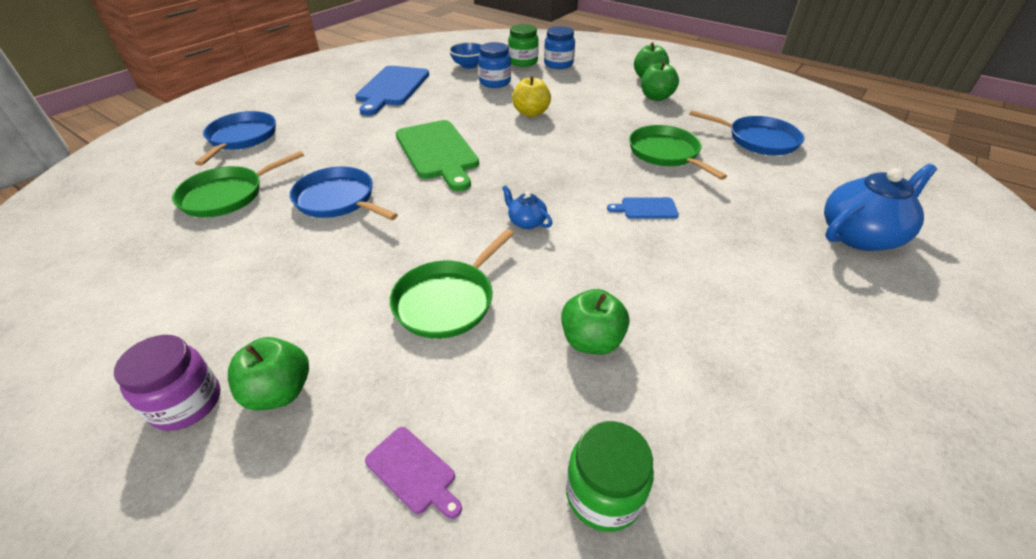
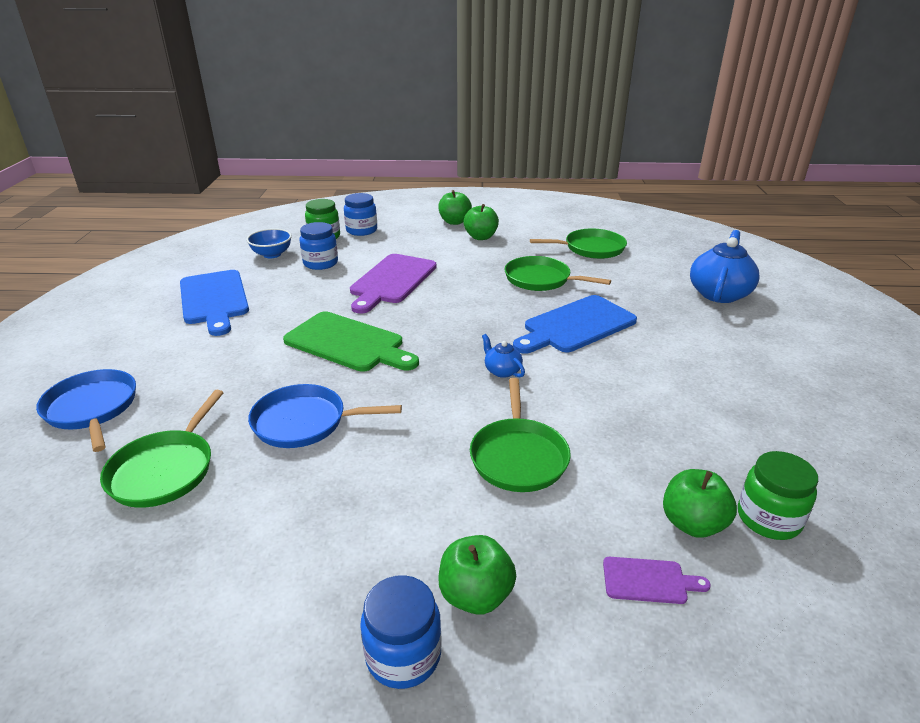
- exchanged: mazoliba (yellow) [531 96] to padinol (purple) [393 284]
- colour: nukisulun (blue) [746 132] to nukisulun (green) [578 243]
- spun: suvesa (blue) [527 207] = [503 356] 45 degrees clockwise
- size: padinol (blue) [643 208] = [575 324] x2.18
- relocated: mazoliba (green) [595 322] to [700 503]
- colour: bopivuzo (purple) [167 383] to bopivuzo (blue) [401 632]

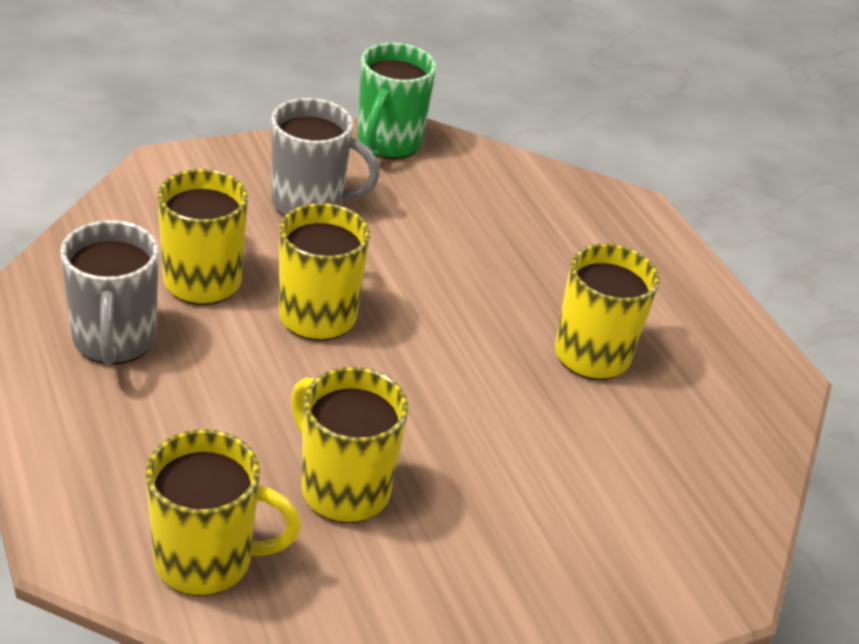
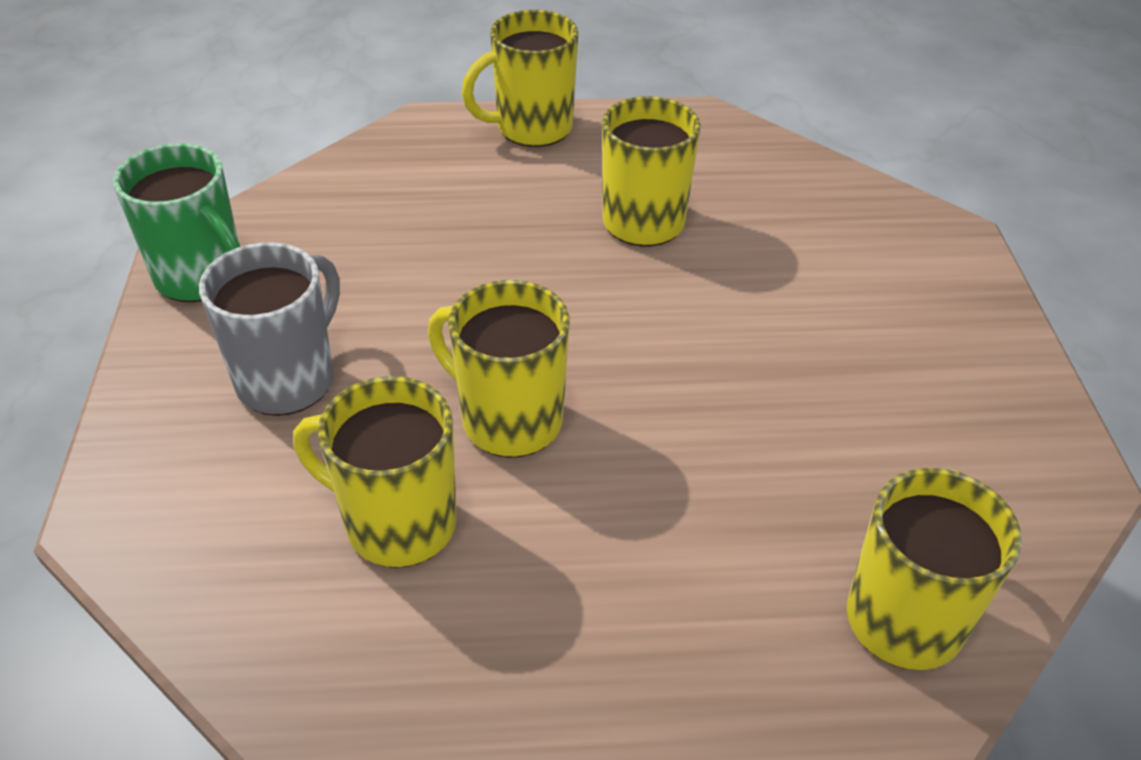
- missing: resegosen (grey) [109 292]
- relocated: resegosen (yellow) [349 445] to [520 78]

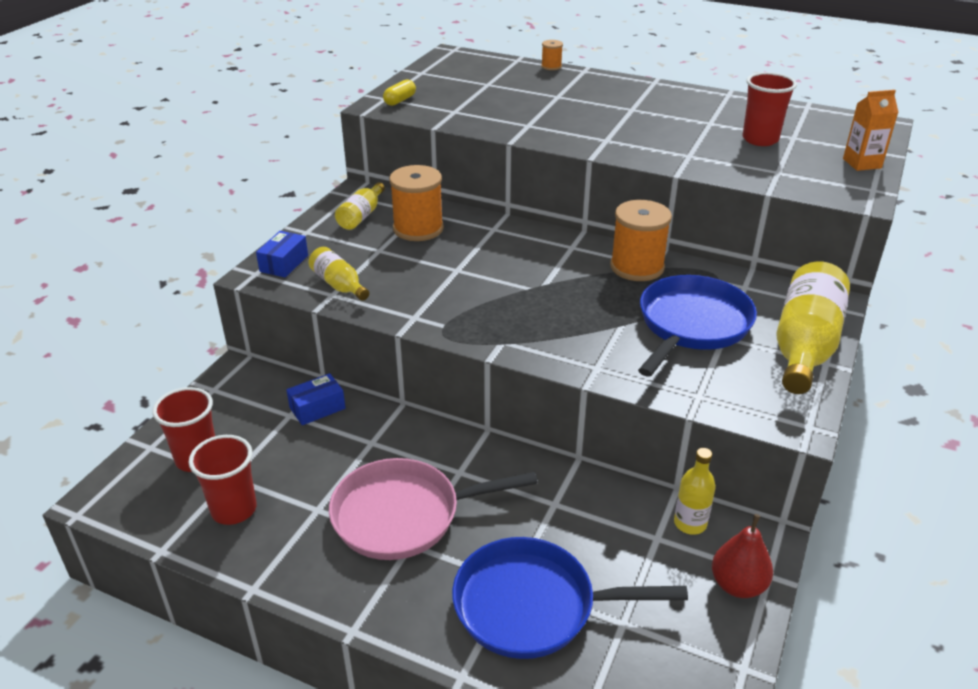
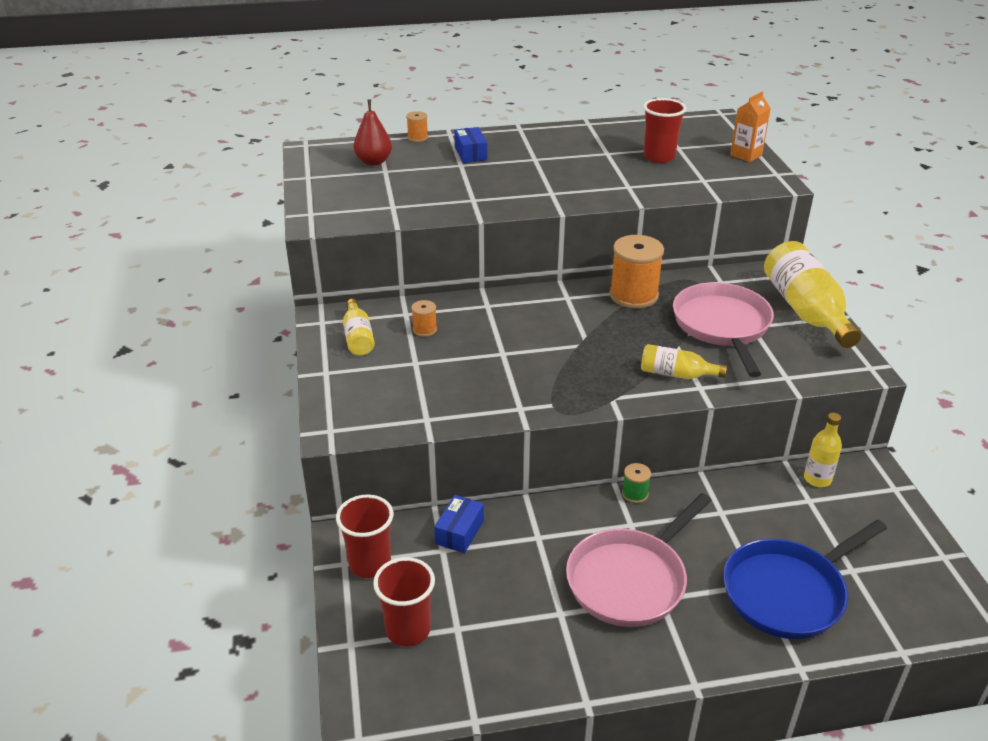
- missing: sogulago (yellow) [399 92]
- size: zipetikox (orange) [416 203] = [424 318] x0.48
- relocated: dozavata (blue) [282 254] to [470 145]
- relocated: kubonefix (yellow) [338 274] to [684 361]
- colour: nukisulun (blue) [697 326] to nukisulun (pink) [723 329]
- relocated: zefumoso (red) [222 480] to [364 536]
- relocated: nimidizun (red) [742 556] to [373 133]
- appeared: zipetikox (green) [636 483]

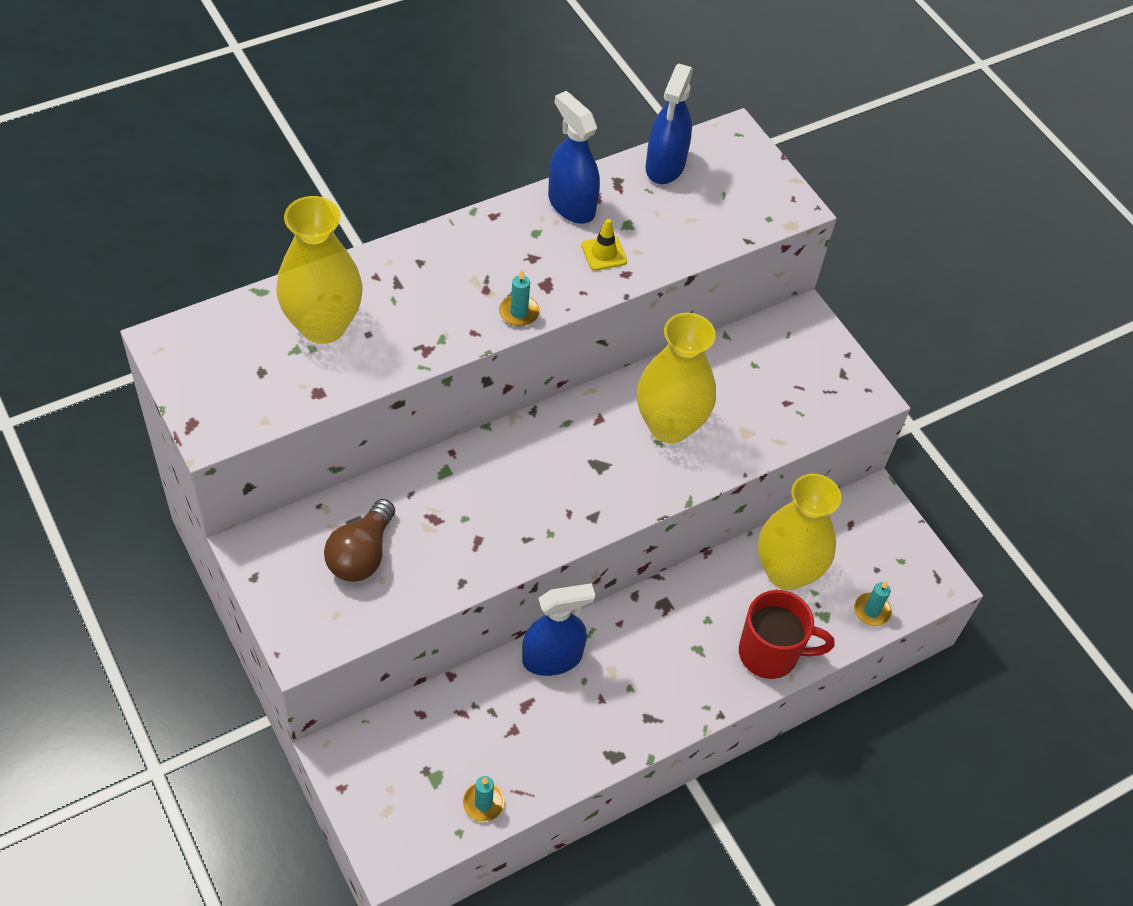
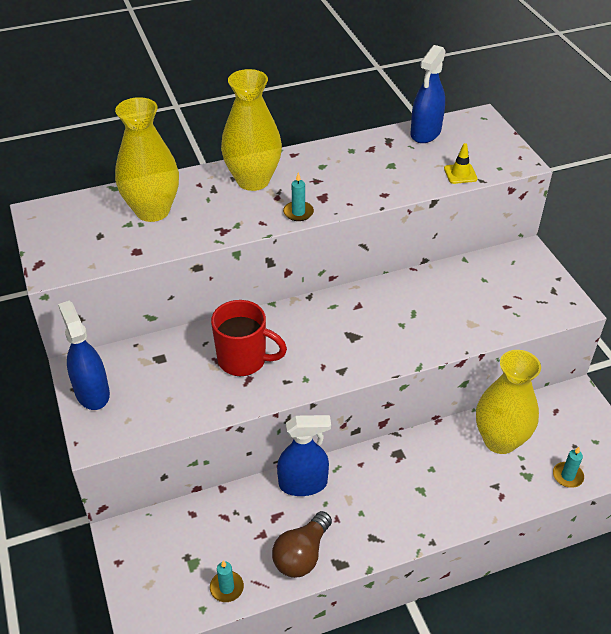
- relocated: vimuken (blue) [574 157] to [84 355]
- relocated: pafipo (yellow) [604 245] to [461 163]
- relocated: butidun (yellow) [676 378] to [251 130]
- relocated: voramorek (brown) [359 540] to [302 544]
- relocated: resegosen (red) [786 634] to [249 338]

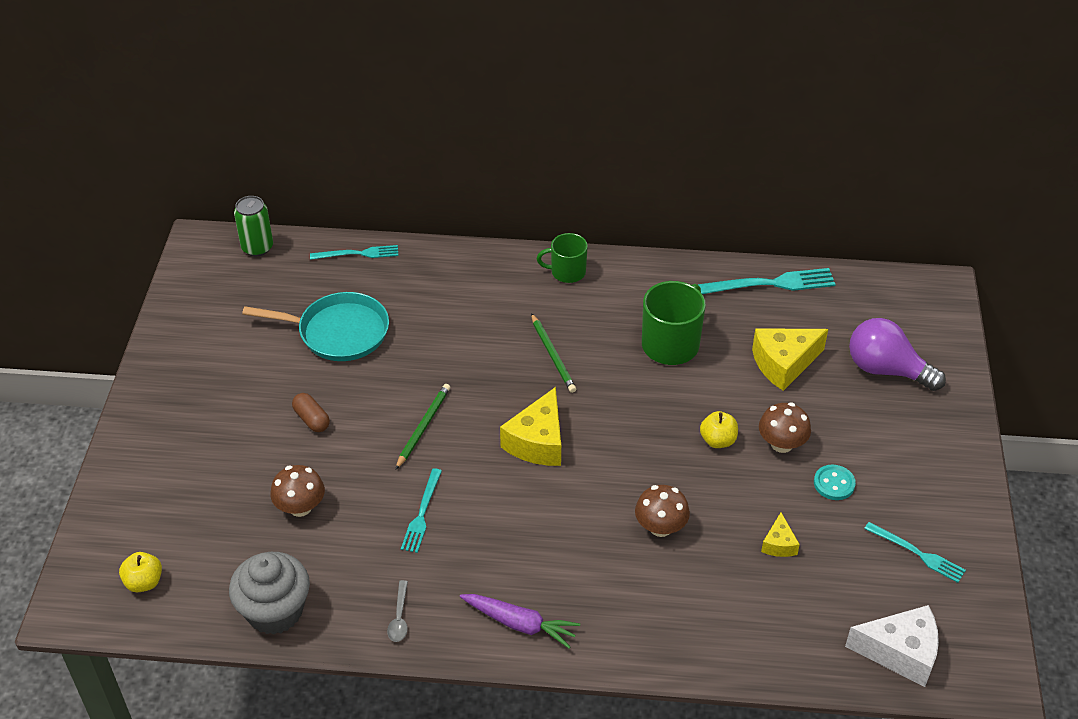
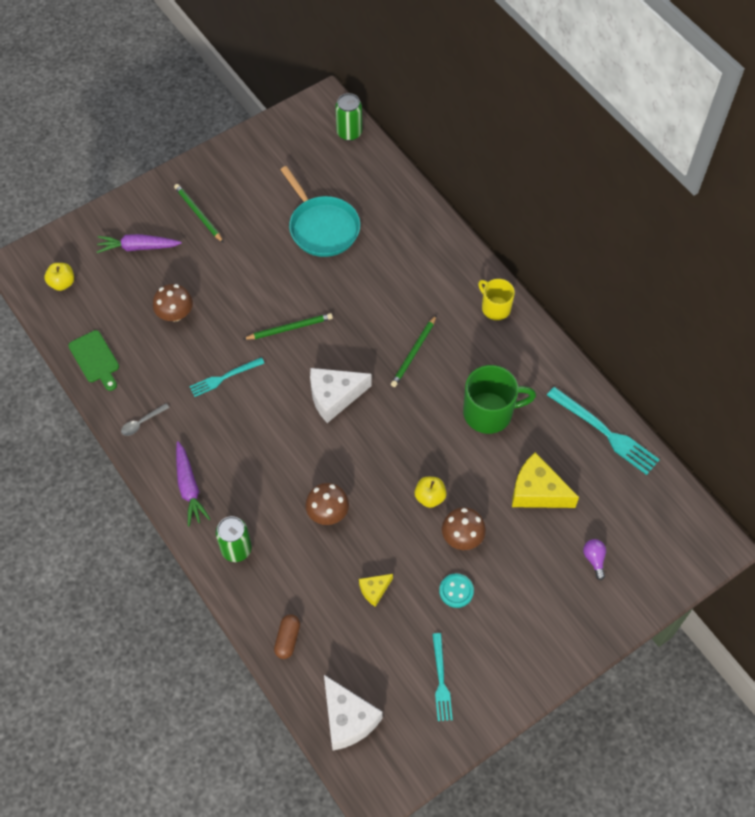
- colour: resegosen (green) [562 258] to resegosen (yellow) [496 299]
- missing: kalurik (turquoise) [354 252]
- size: voramorek (purple) [897 354] = [594 559] x0.45
- colour: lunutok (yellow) [530 426] to lunutok (white) [340 395]
- relocated: sogulago (brown) [311 412] to [287 636]
- exchanged: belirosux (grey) [269 593] to padinol (green) [93 360]
- appeared: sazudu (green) [199 213]
- appeared: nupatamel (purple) [139 243]
- appeared: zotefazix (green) [234 539]

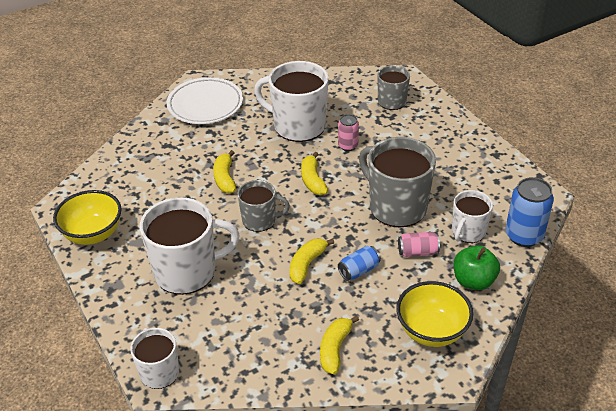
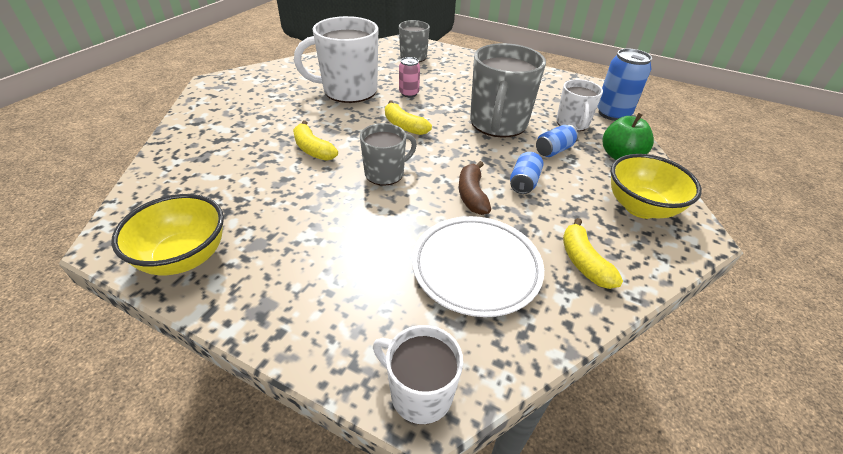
- relocated: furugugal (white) [205 100] to [478 266]
- spun: resegosen (grey) [397 182] = [508 90] 90 degrees counterclockwise
- missing: resegosen (white) [190 246]
- colour: zotefazix (pink) [419 244] to zotefazix (blue) [557 141]
- colour: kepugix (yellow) [311 261] to kepugix (brown) [475 188]

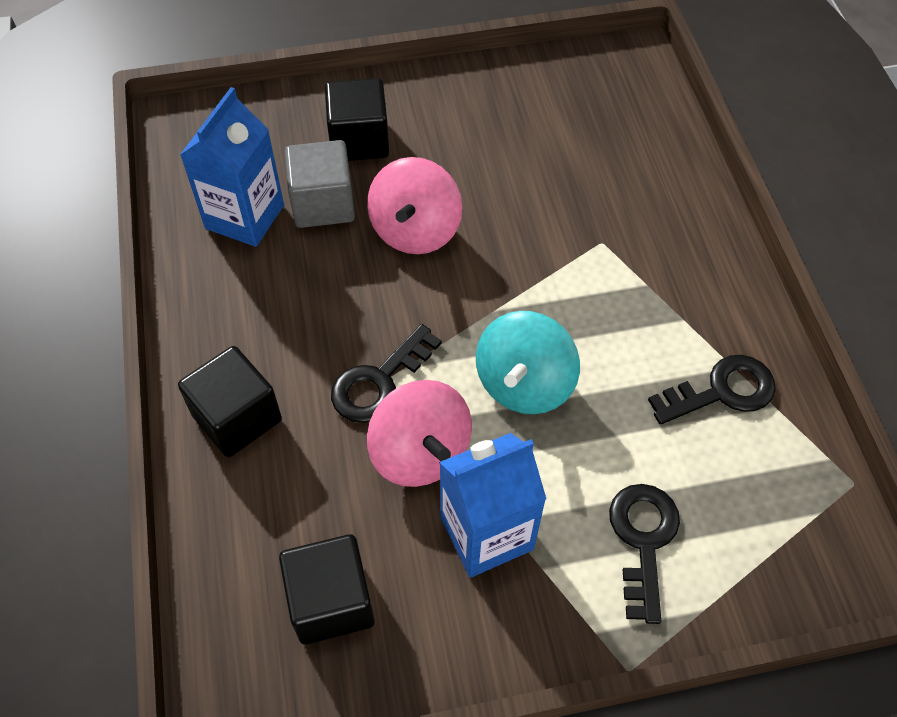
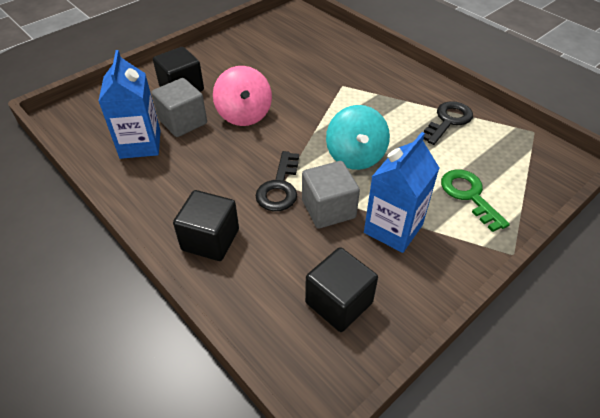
- exchanged: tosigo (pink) [419 433] to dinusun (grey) [331 195]
- colour: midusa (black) [644 554] to midusa (green) [475 201]

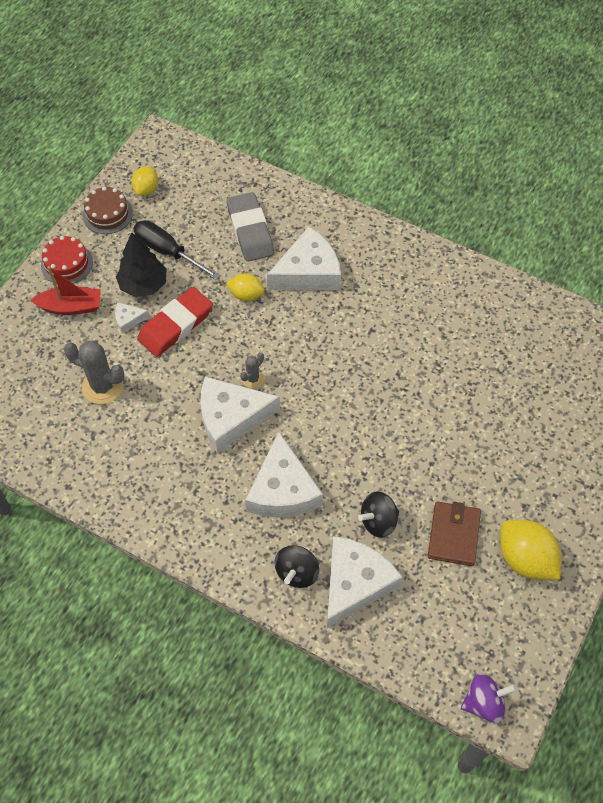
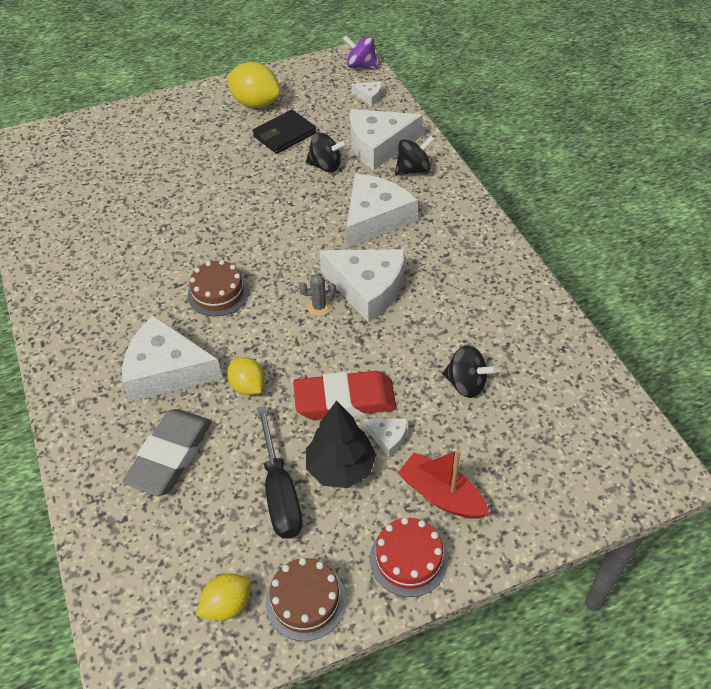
- exchanged: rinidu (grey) [94 372] to tosigo (black) [469 371]
- colour: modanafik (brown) [454 533] to modanafik (black) [284 132]
- spun: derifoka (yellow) [530 550] = [254 85] 60 degrees counterclockwise
- appeared: lunutok (white) [366 93]
- appeared: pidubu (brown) [218 288]

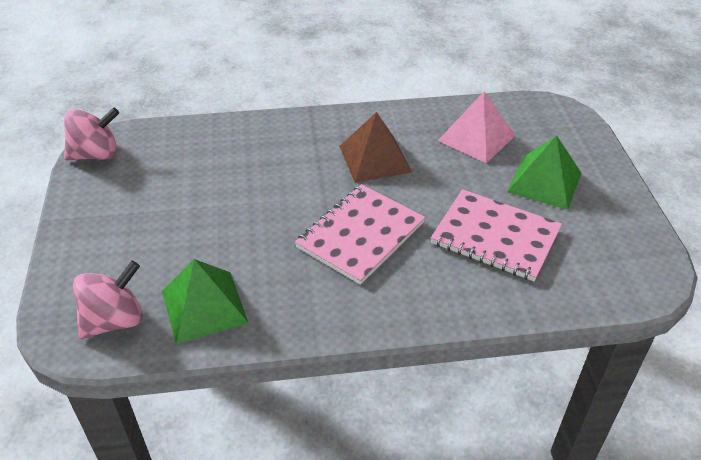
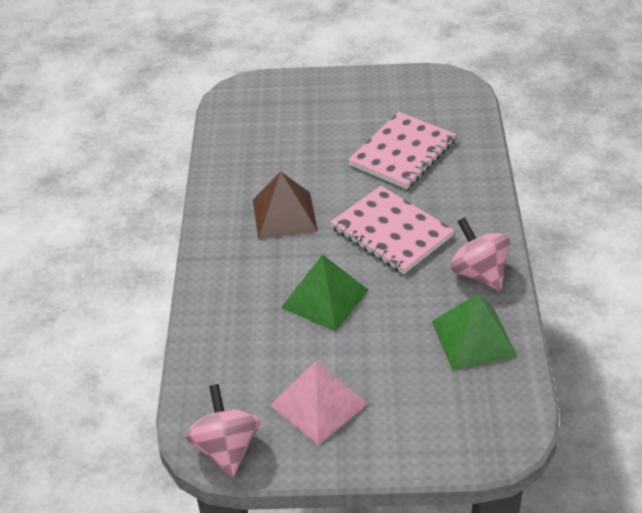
- relocated: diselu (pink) [477 127] to [319 403]
- relocated: diselu (green) [544 172] to [324 292]
- relocated: tosigo (pink) [108 300] to [480 254]

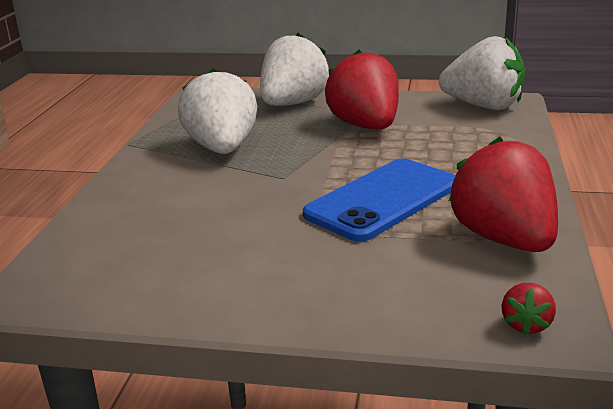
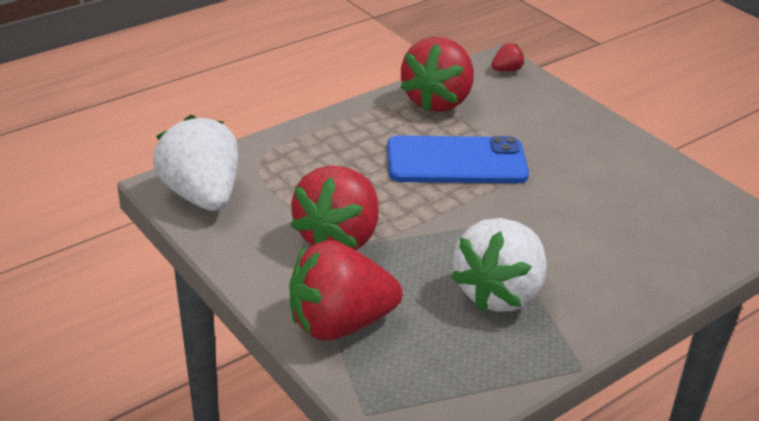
- colour: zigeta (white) [295 69] to zigeta (red) [346 290]

